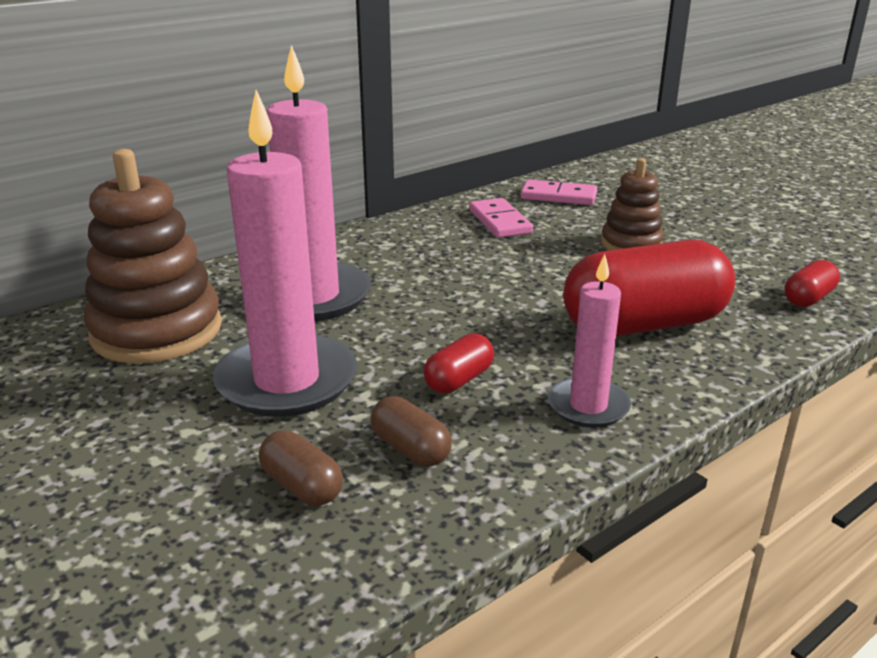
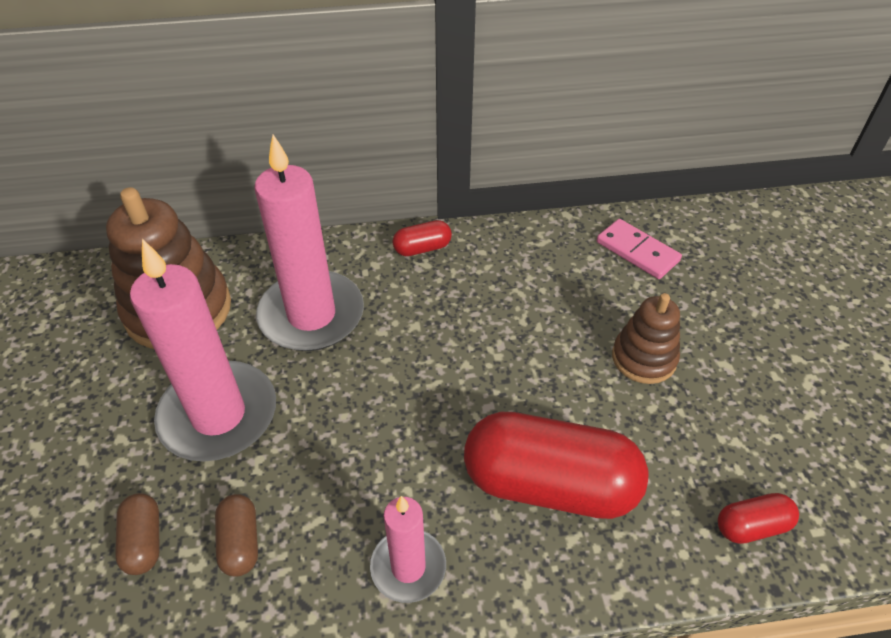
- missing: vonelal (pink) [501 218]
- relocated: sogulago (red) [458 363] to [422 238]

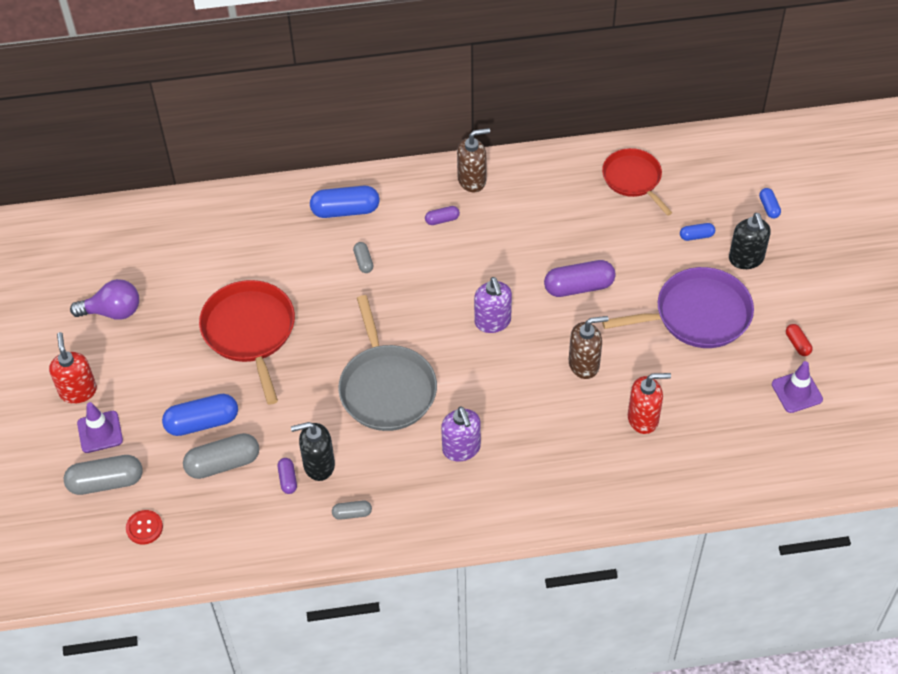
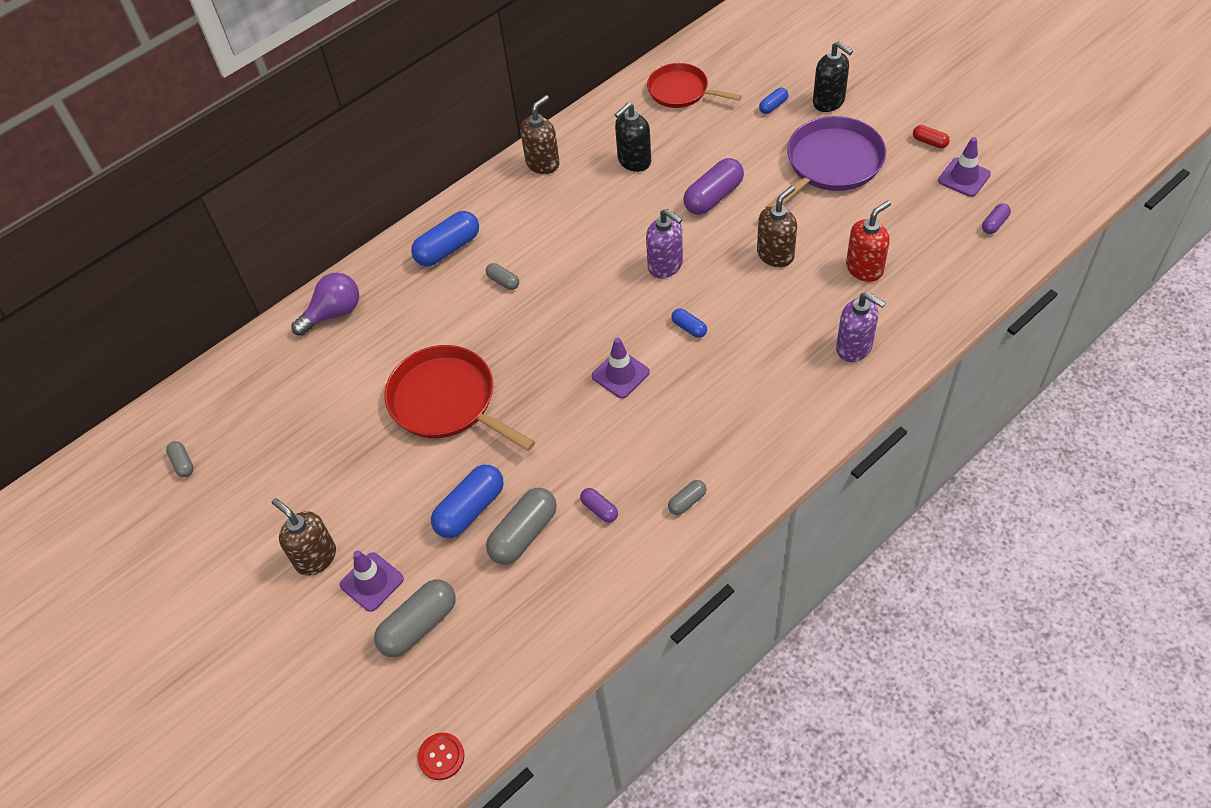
- relocated: sogulago (blue) [770 203] to [689 323]
- relocated: sogulago (purple) [442 215] to [996 218]
- relocated: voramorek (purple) [104 299] to [325 304]
- exchanged: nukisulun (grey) [387 363] to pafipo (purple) [621 368]
- colour: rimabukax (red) [73 368] to rimabukax (brown) [304 537]
- relocated: rimabukax (purple) [461 434] to [861 327]
- relocated: rimabukax (black) [313 451] to [633 137]
- relocated: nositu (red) [144 527] to [441 756]
- appeared: sogulago (grey) [180 459]

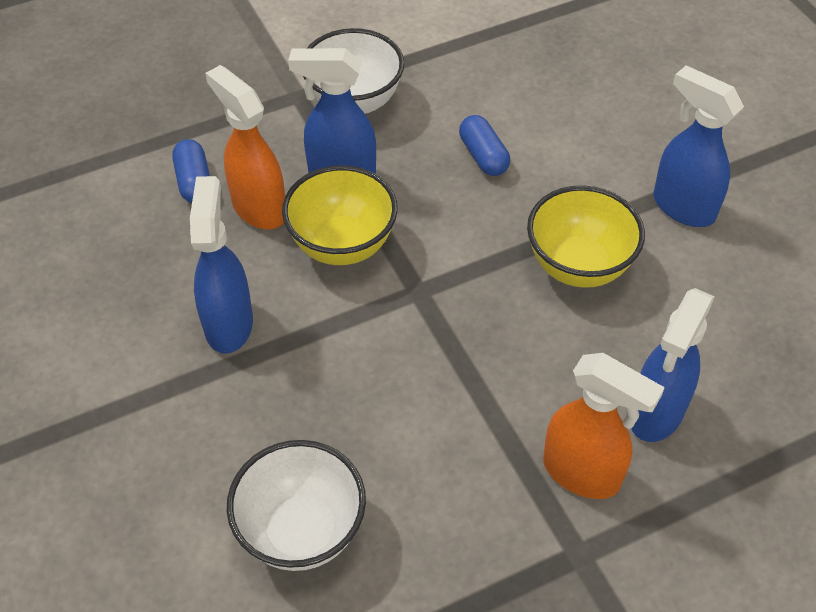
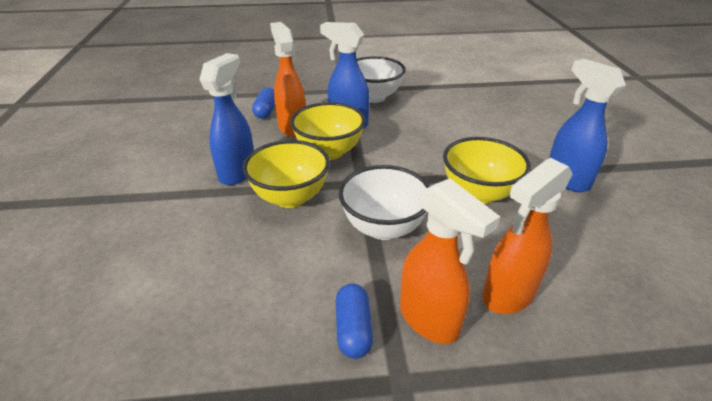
- relocated: sogulago (blue) [484 145] to [354 321]
- colour: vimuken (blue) [673 365] to vimuken (orange) [527 236]
- relocated: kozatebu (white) [296 505] to [384 202]
- appeared: kozatebu (yellow) [286 174]

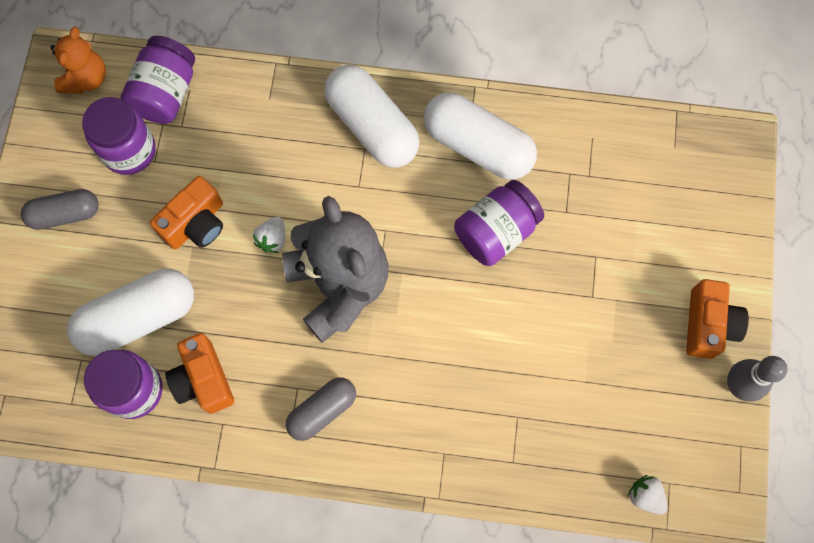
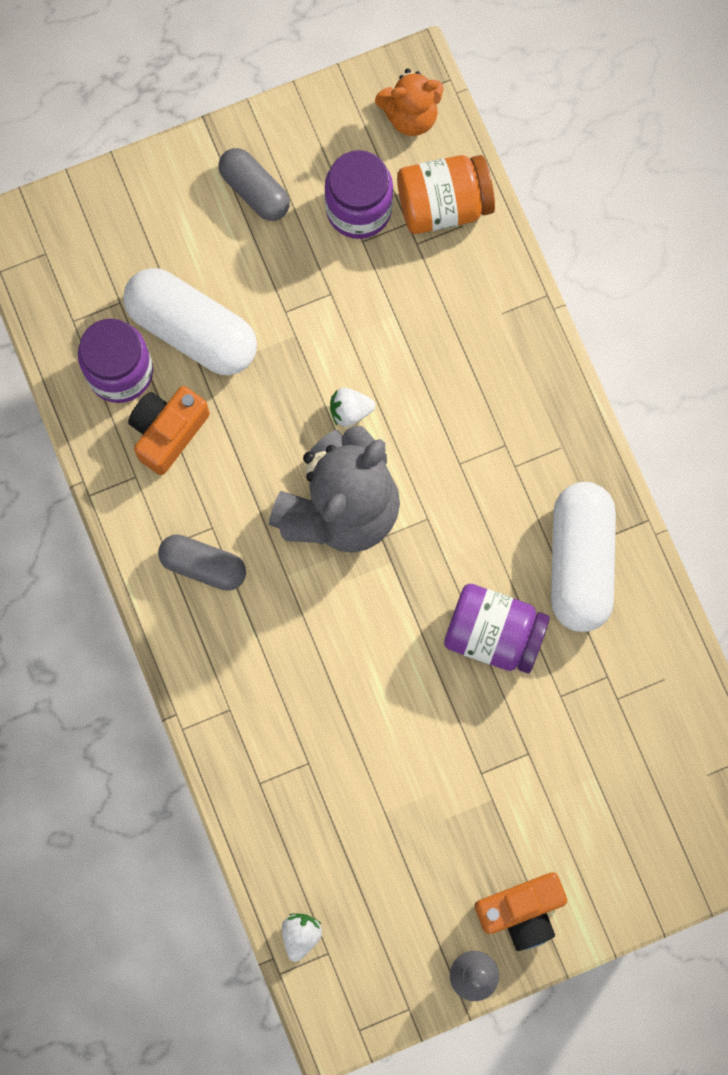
- colour: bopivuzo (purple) [158 80] to bopivuzo (orange) [446 194]
- missing: sogulago (white) [372 116]
- missing: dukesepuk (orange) [186 212]

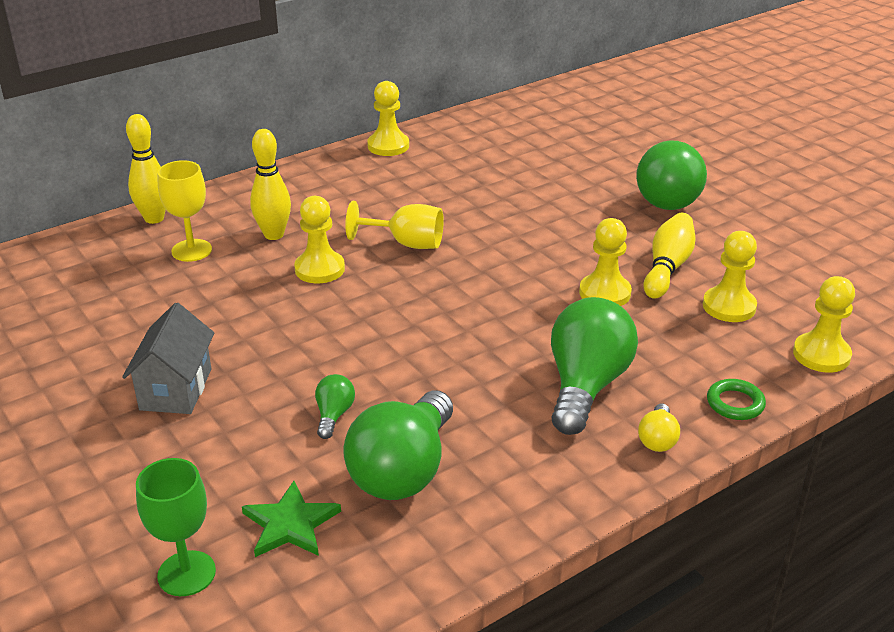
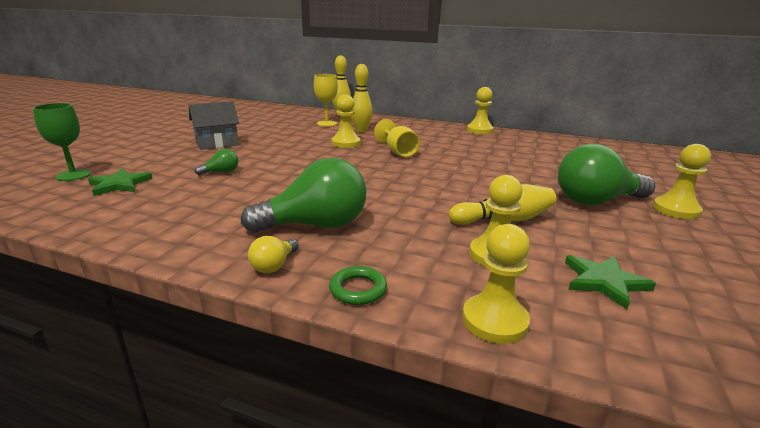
- relocated: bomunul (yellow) [605 262] to [682 181]
- missing: voramorek (green) [398 445]
- spun: voramorek (yellow) [659 427] = [273 254] 45 degrees counterclockwise
- appeared: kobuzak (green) [610 282]

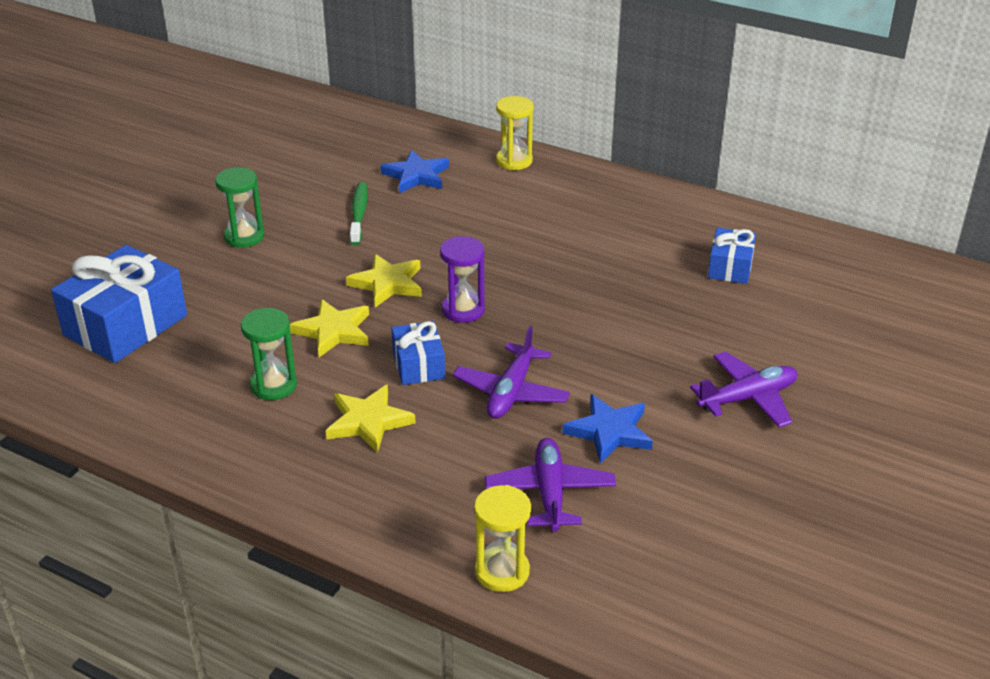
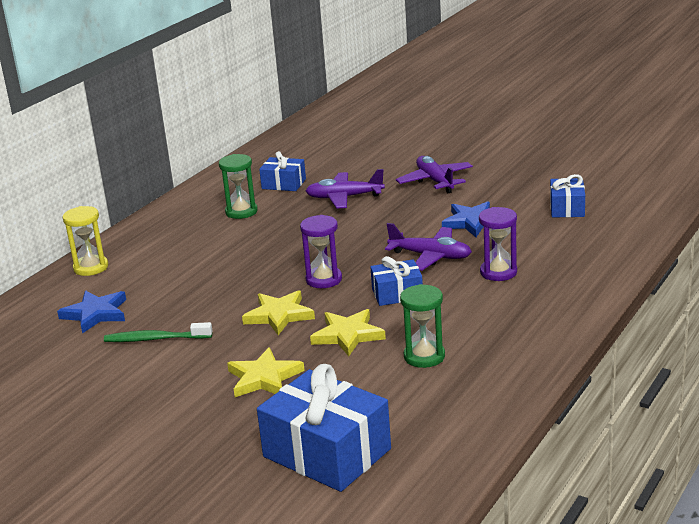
- relocated: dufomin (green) [239 207] to [238 186]
- relocated: kobuzak (yellow) [371 418] to [266 372]
- relocated: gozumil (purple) [550 485] to [345 189]
- missing: dufomin (yellow) [502 538]
- appeared: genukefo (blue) [567 195]
- appeared: dufomin (purple) [498 244]

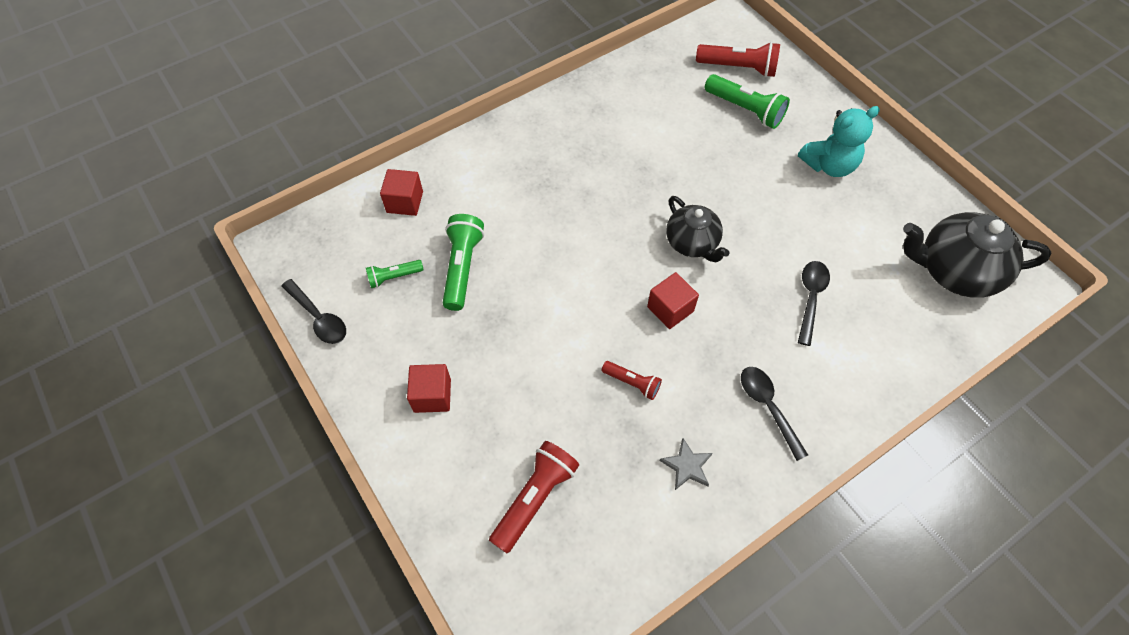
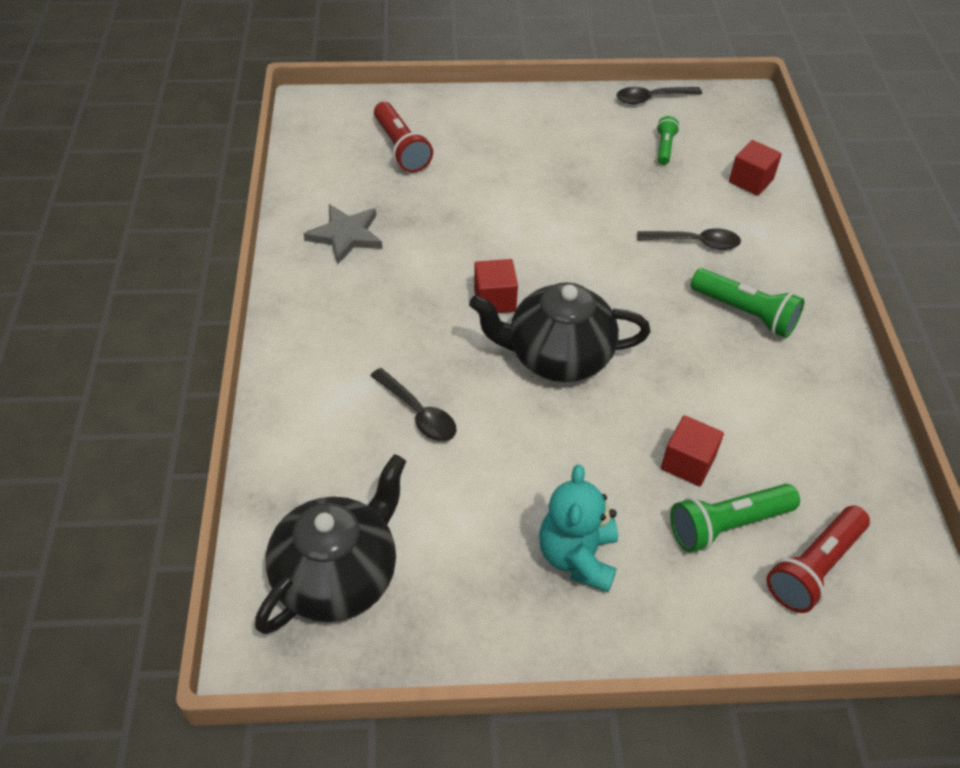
- size: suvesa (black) [697 229] = [560 332] x1.56
- relocated: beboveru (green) [463 262] to [747 303]
- missing: beboveru (red) [632 380]
- relocated: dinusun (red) [429 388] to [692 450]
- relocated: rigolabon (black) [774 414] to [689 239]
- size: kobuzak (grey) [686 464] = [343 234] x1.55

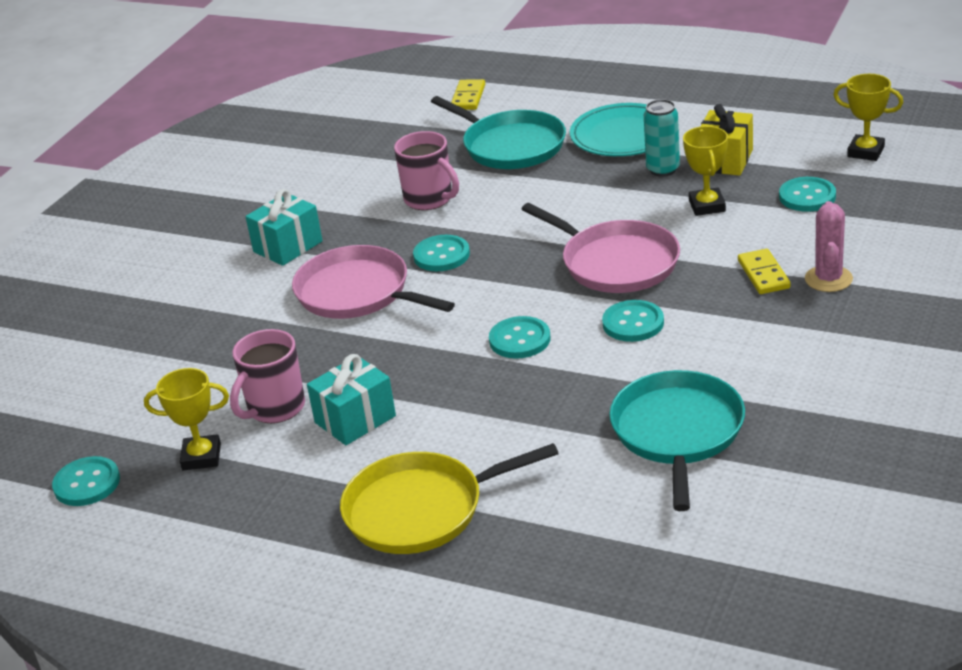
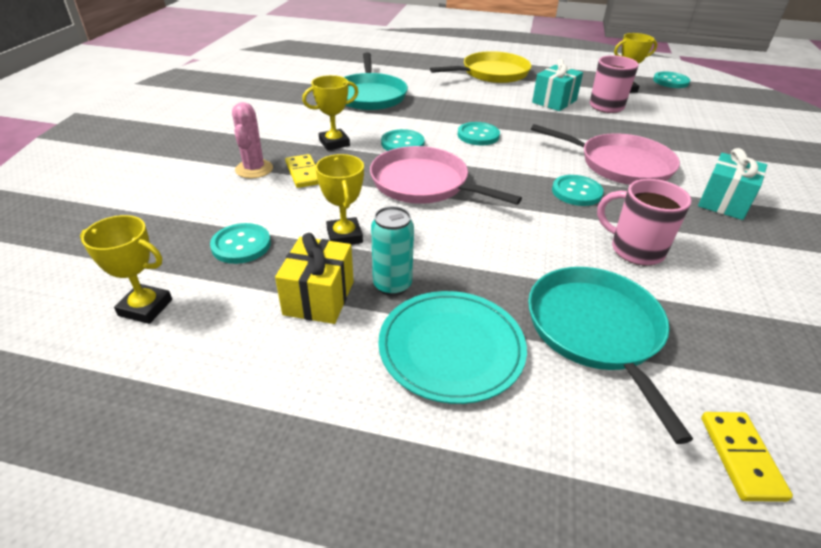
- spun: nukisulun (turquoise) [498 132] = [610 355] 45 degrees clockwise
- appeared: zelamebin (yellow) [330 112]

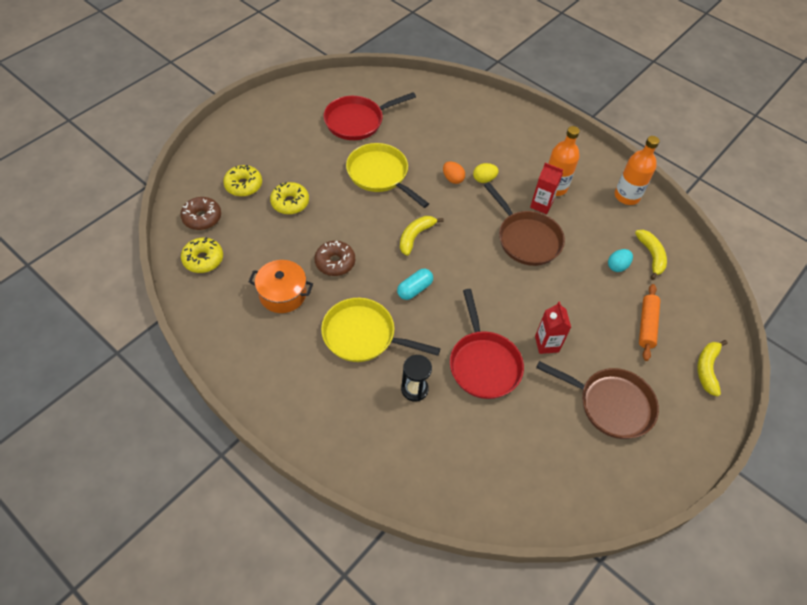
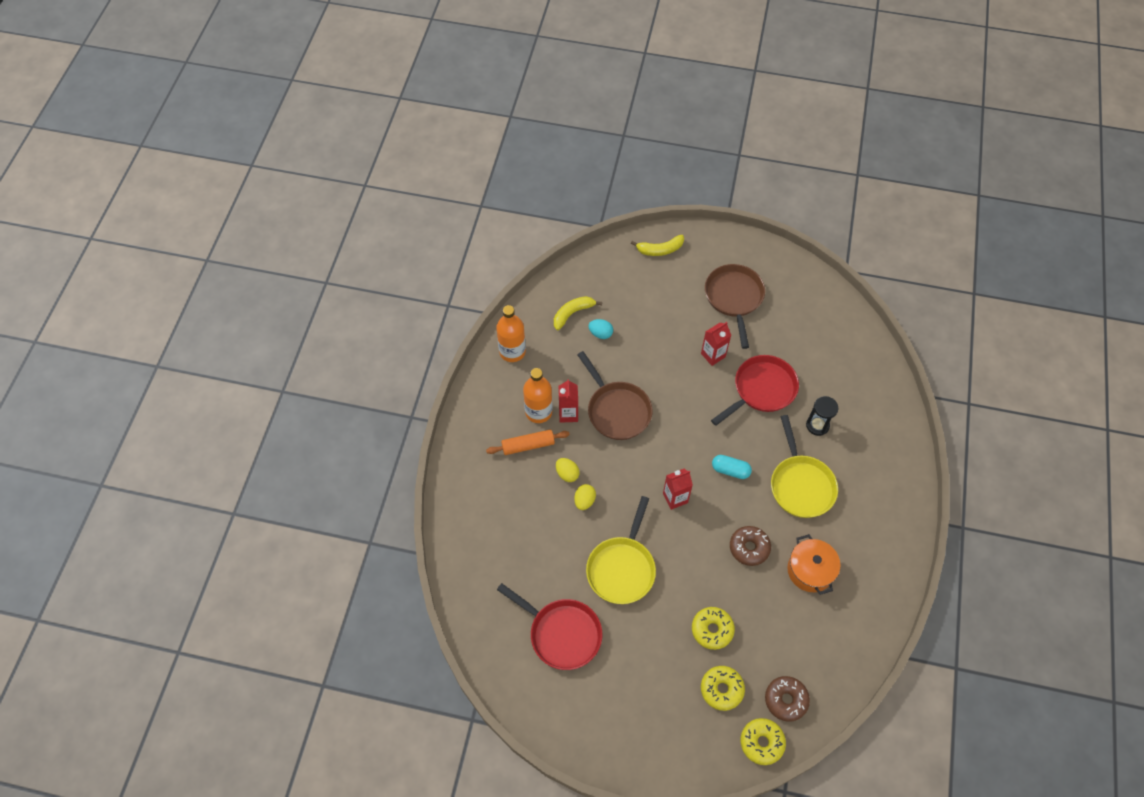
- colour: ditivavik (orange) [454 172] to ditivavik (yellow) [585 497]
- spun: nukisulun (brown) [524 224] = [615 395] 120 degrees clockwise
- exchanged: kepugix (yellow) [422 236] to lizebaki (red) [678 489]
- relocated: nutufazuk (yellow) [202 255] to [763 741]
- relocated: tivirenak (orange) [649 322] to [528 442]

